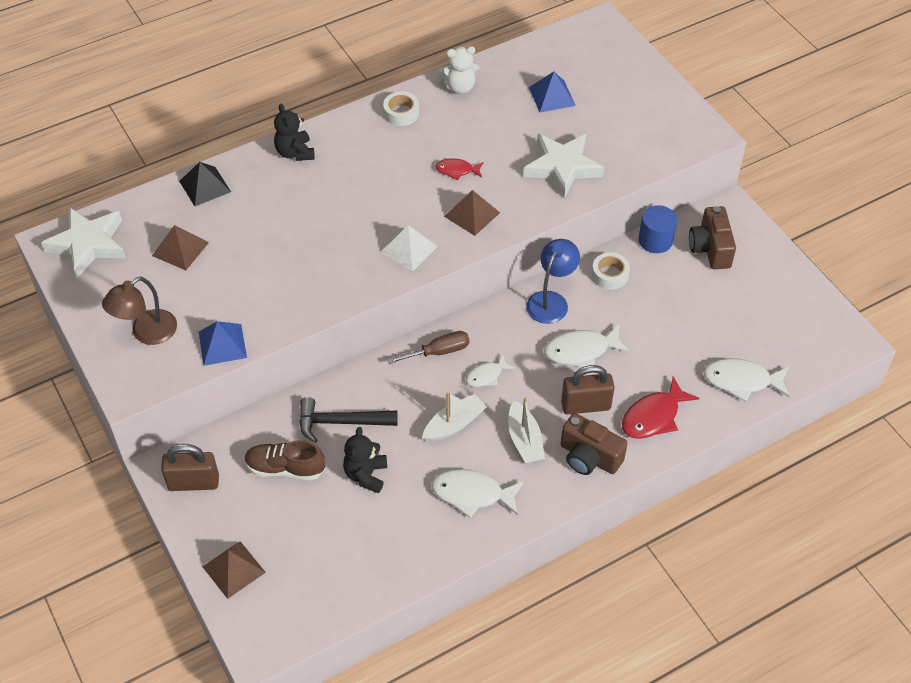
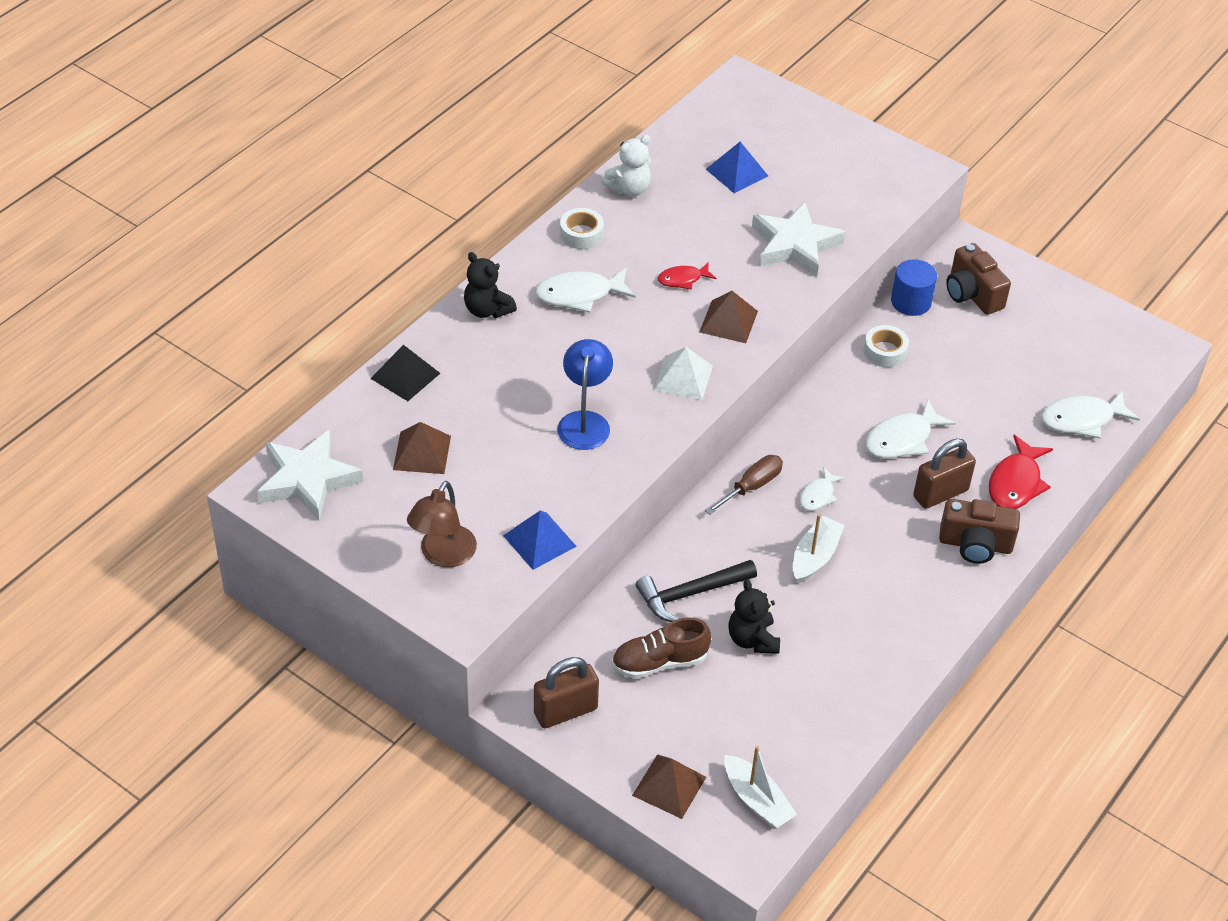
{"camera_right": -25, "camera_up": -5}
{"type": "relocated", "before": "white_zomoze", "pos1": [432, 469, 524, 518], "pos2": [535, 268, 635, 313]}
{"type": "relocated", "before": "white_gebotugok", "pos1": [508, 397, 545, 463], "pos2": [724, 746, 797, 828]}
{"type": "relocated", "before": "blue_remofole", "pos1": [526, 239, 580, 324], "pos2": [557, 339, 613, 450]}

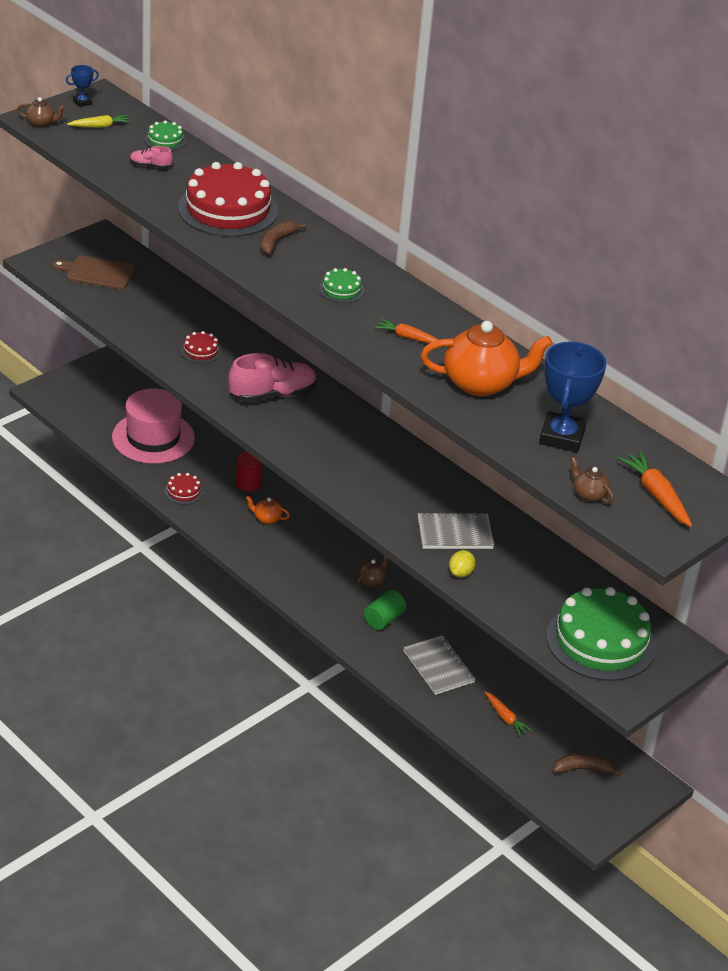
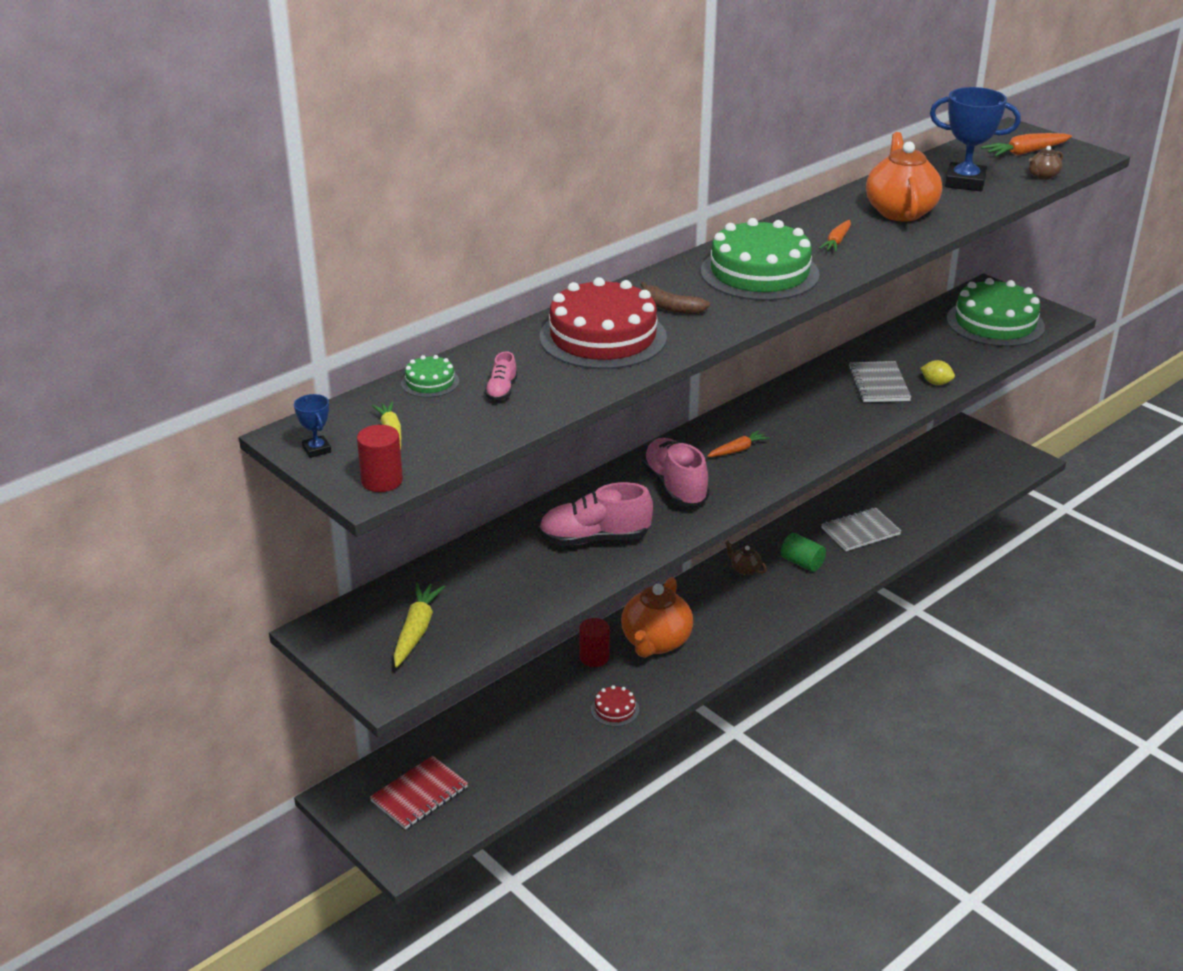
{"camera_right": -85, "camera_up": -5}
{"type": "exchanged", "before": "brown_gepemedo", "after": "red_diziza", "pos1": [17, 97, 65, 127], "pos2": [357, 425, 403, 492]}
{"type": "exchanged", "before": "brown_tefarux", "after": "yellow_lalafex", "pos1": [52, 256, 135, 290], "pos2": [393, 582, 445, 667]}
{"type": "missing", "before": "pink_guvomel", "pos1": [112, 388, 195, 464]}
{"type": "exchanged", "before": "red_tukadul", "after": "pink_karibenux", "pos1": [181, 331, 222, 363], "pos2": [539, 482, 653, 546]}
{"type": "size", "before": "orange_gepemedo", "pos1": [246, 496, 290, 524], "pos2": [621, 577, 693, 658], "scale": 2.23}
{"type": "size", "before": "green_tukadul", "pos1": [319, 268, 365, 303], "pos2": [701, 218, 820, 301], "scale": 2.29}
{"type": "relocated", "before": "orange_lalafex", "pos1": [485, 691, 532, 737], "pos2": [707, 430, 770, 457]}
{"type": "missing", "before": "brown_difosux", "pos1": [553, 754, 621, 777]}
{"type": "appeared", "after": "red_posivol", "pos2": [370, 756, 468, 829]}

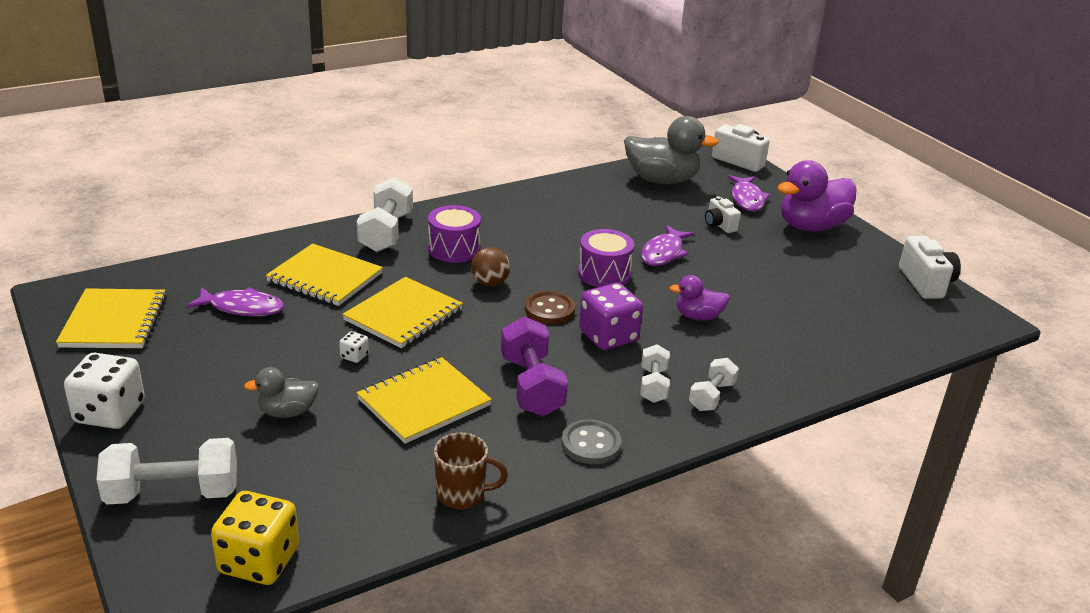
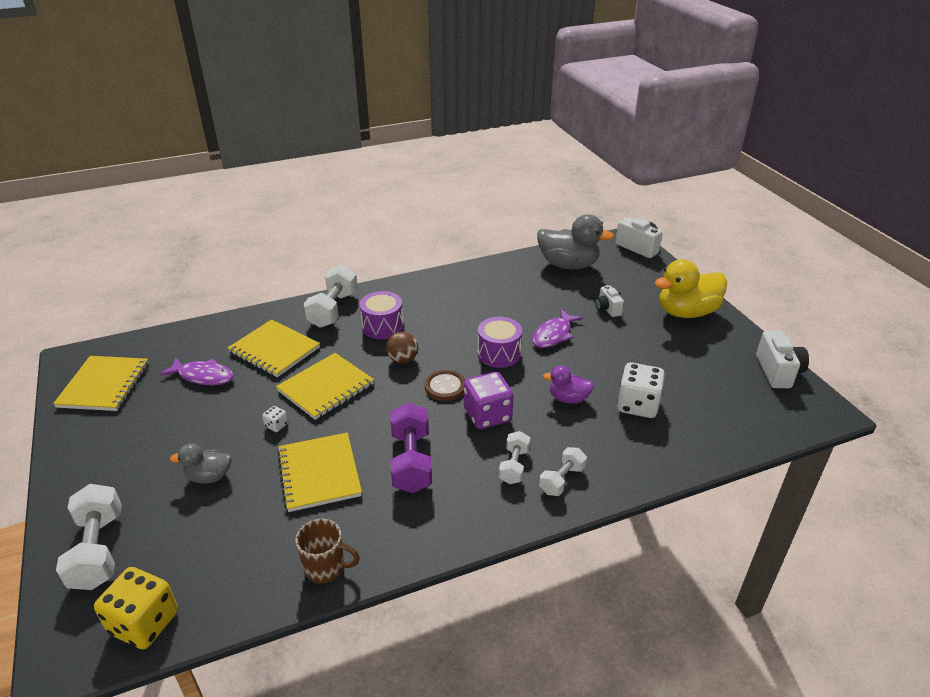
{"camera_right": 10, "camera_up": 5}
{"type": "relocated", "before": "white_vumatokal", "pos1": [64, 353, 145, 429], "pos2": [617, 362, 665, 418]}
{"type": "spun", "before": "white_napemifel", "pos1": [97, 438, 237, 505], "pos2": [56, 484, 122, 590], "turn": 75}
{"type": "spun", "before": "yellow_posivol", "pos1": [357, 357, 492, 444], "pos2": [277, 433, 362, 512], "turn": -75}
{"type": "missing", "before": "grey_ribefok", "pos1": [561, 419, 622, 464]}
{"type": "missing", "before": "purple_zomoze", "pos1": [728, 175, 770, 212]}
{"type": "colour", "before": "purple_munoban", "after": "yellow_munoban", "pos1": [778, 160, 857, 232], "pos2": [654, 259, 727, 318]}

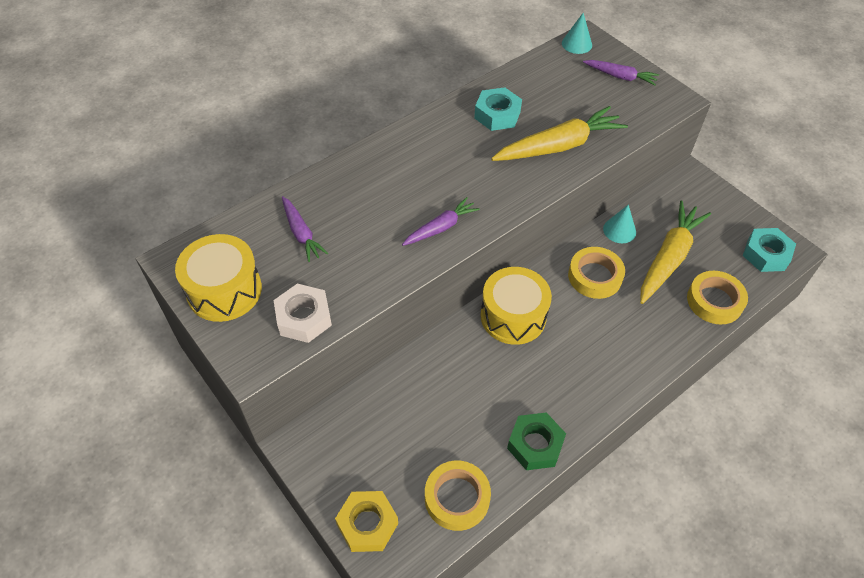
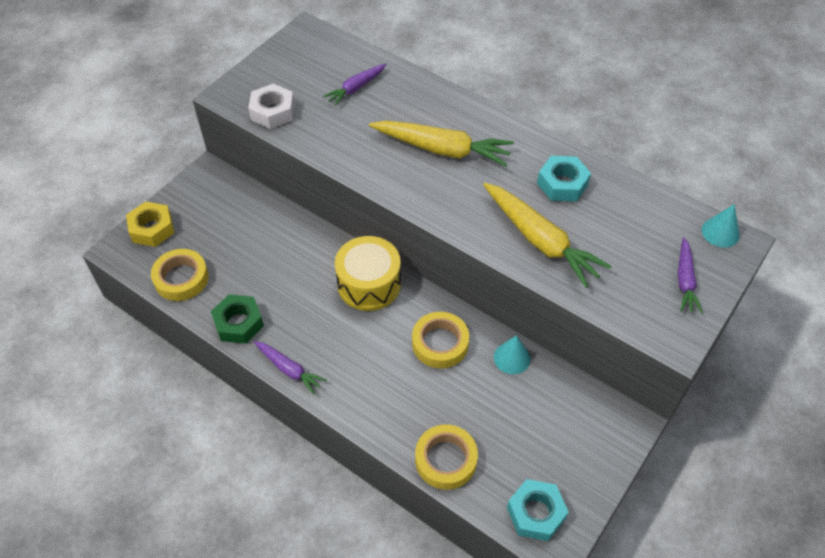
{"camera_right": 75, "camera_up": 0}
{"type": "missing", "before": "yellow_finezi", "pos1": [175, 234, 262, 322]}
{"type": "relocated", "before": "purple_lalafex", "pos1": [402, 197, 480, 246], "pos2": [254, 341, 327, 395]}
{"type": "relocated", "before": "yellow_lalafex", "pos1": [640, 200, 711, 304], "pos2": [369, 121, 514, 167]}

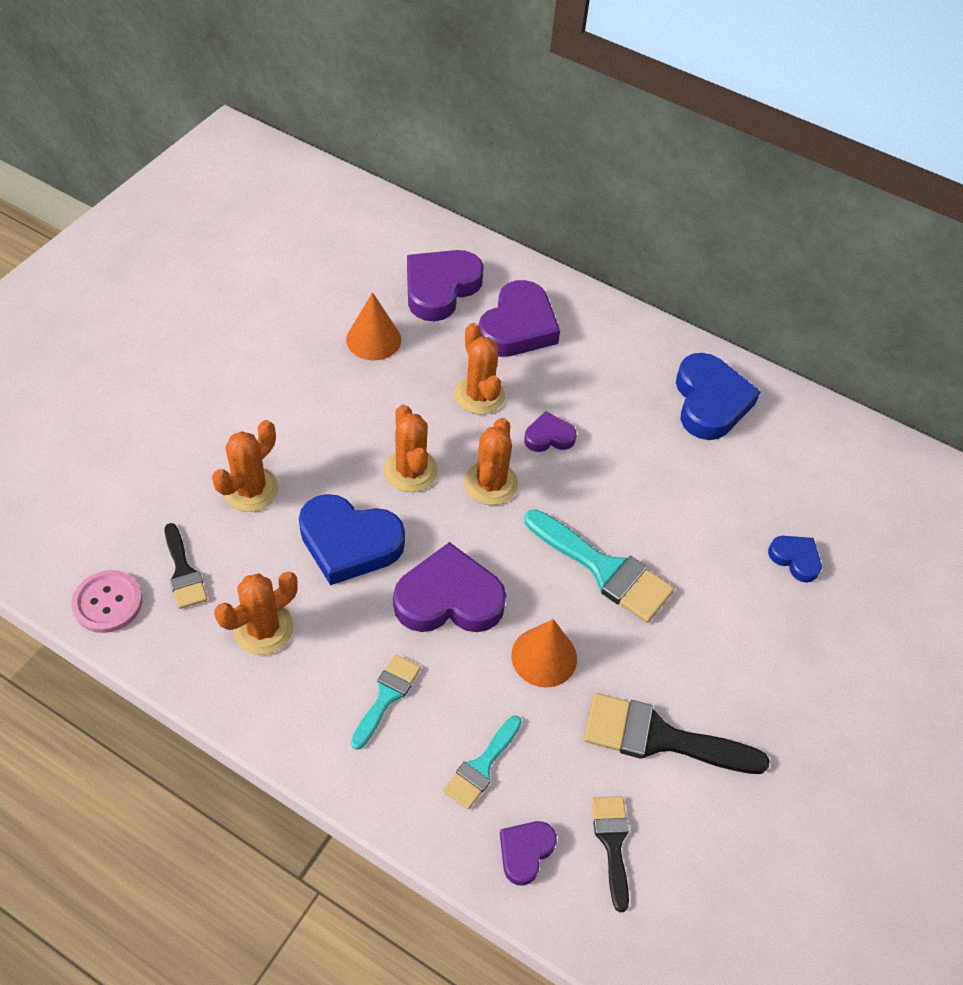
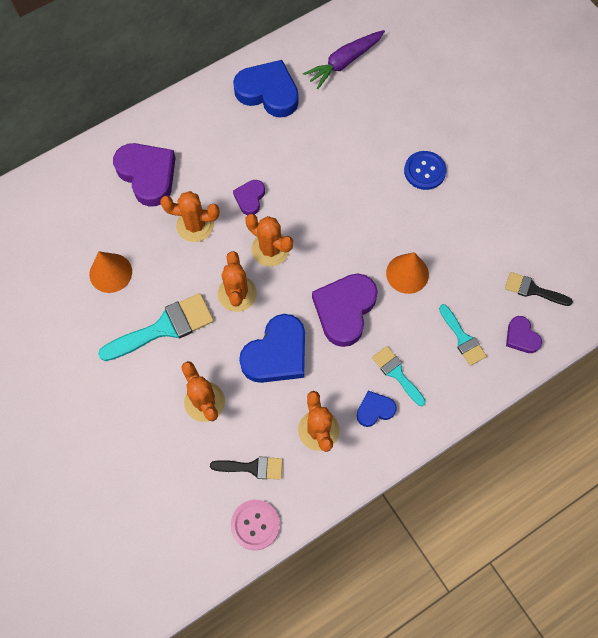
{"camera_right": -60, "camera_up": 15}
{"type": "spun", "before": "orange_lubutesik", "pos1": [384, 404, 438, 492], "pos2": [218, 251, 257, 312], "turn": 75}
{"type": "missing", "before": "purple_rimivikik", "pos1": [407, 250, 484, 321]}
{"type": "relocated", "before": "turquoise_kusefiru", "pos1": [524, 509, 674, 623], "pos2": [98, 293, 214, 361]}
{"type": "missing", "before": "black_kusefiru", "pos1": [584, 693, 770, 774]}
{"type": "relocated", "before": "blue_rimivikik", "pos1": [768, 536, 822, 583], "pos2": [356, 391, 397, 427]}
{"type": "appeared", "after": "purple_lalafex", "pos2": [303, 30, 385, 89]}
{"type": "appeared", "after": "blue_ribefok", "pos2": [404, 151, 446, 190]}

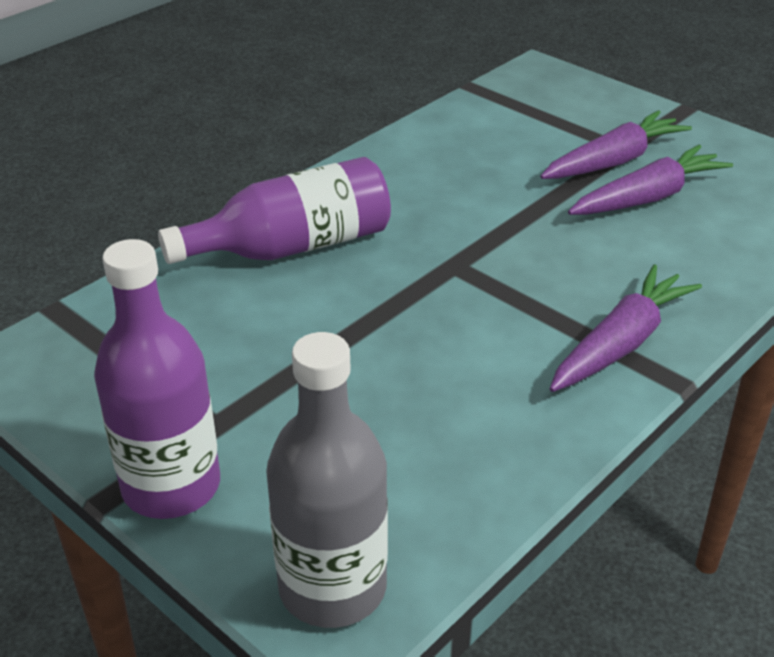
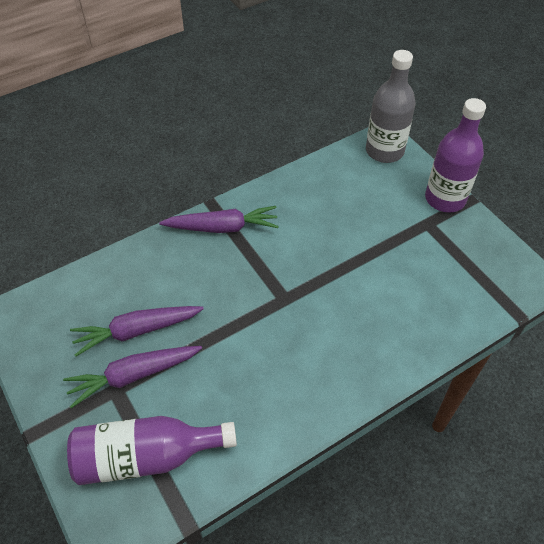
{"camera_right": -165, "camera_up": 15}
{"type": "relocated", "before": "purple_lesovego", "pos1": [158, 157, 391, 264], "pos2": [67, 416, 237, 485]}
{"type": "spun", "before": "purple_lalafex", "pos1": [550, 264, 702, 392], "pos2": [159, 206, 279, 233], "turn": -150}

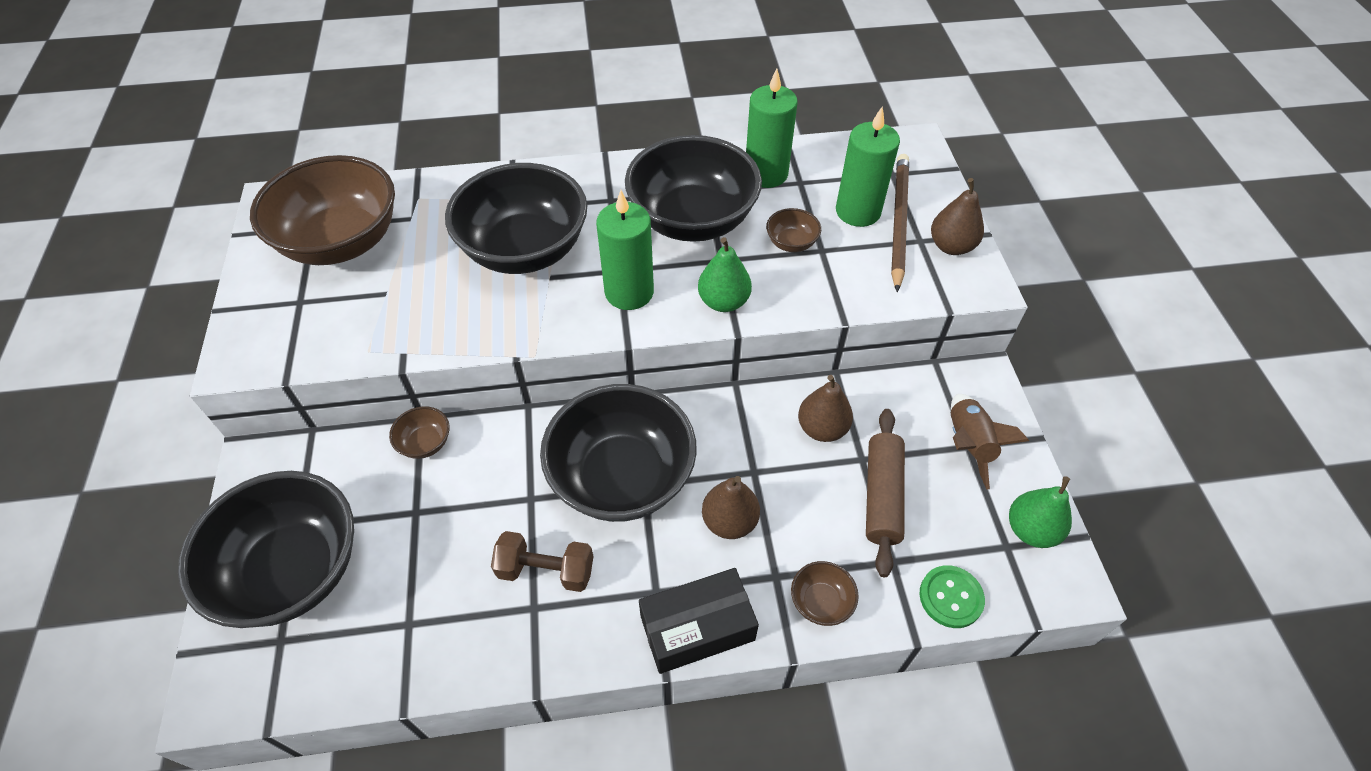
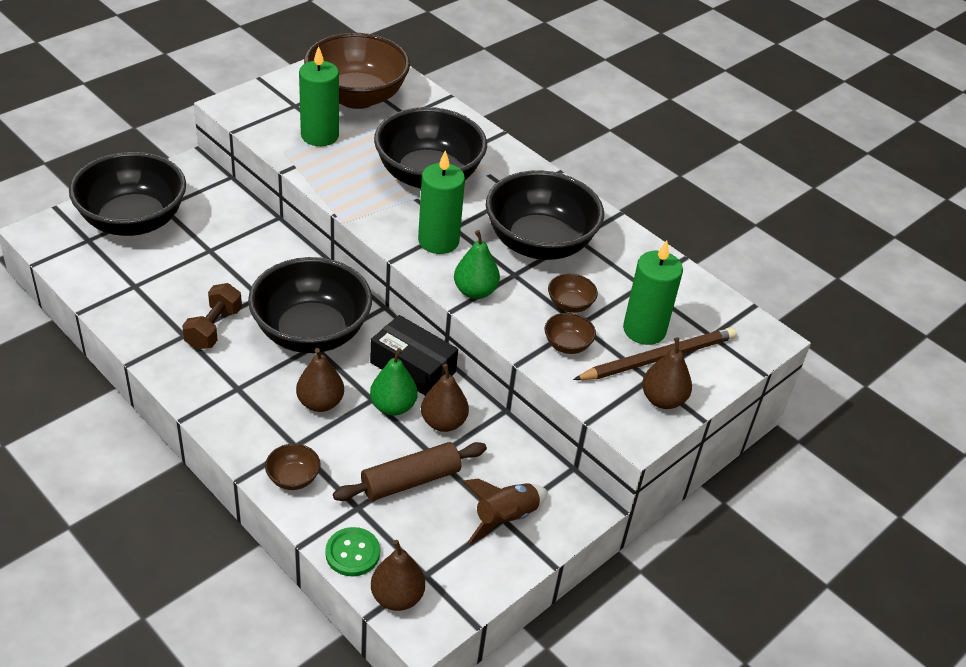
{"camera_right": 50, "camera_up": -10}
{"type": "relocated", "before": "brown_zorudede", "pos1": [389, 406, 449, 459], "pos2": [545, 313, 596, 354]}
{"type": "spun", "before": "brown_napemifel", "pos1": [491, 531, 593, 592], "pos2": [182, 283, 242, 350], "turn": 45}
{"type": "relocated", "before": "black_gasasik", "pos1": [639, 568, 759, 674], "pos2": [370, 315, 458, 396]}
{"type": "relocated", "before": "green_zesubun", "pos1": [746, 69, 798, 188], "pos2": [299, 46, 339, 146]}
{"type": "relocated", "before": "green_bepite", "pos1": [1009, 476, 1072, 548], "pos2": [370, 348, 418, 416]}
{"type": "appeared", "after": "brown_bepite", "pos2": [371, 540, 425, 611]}

